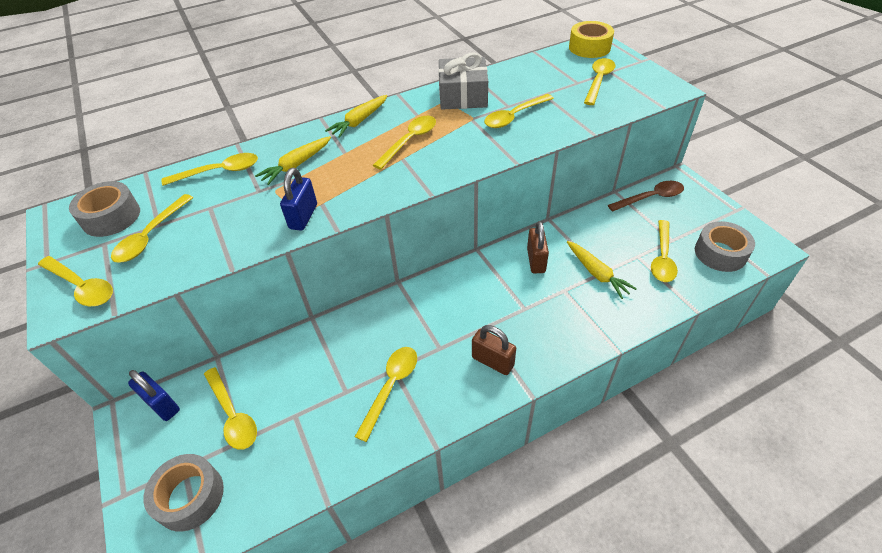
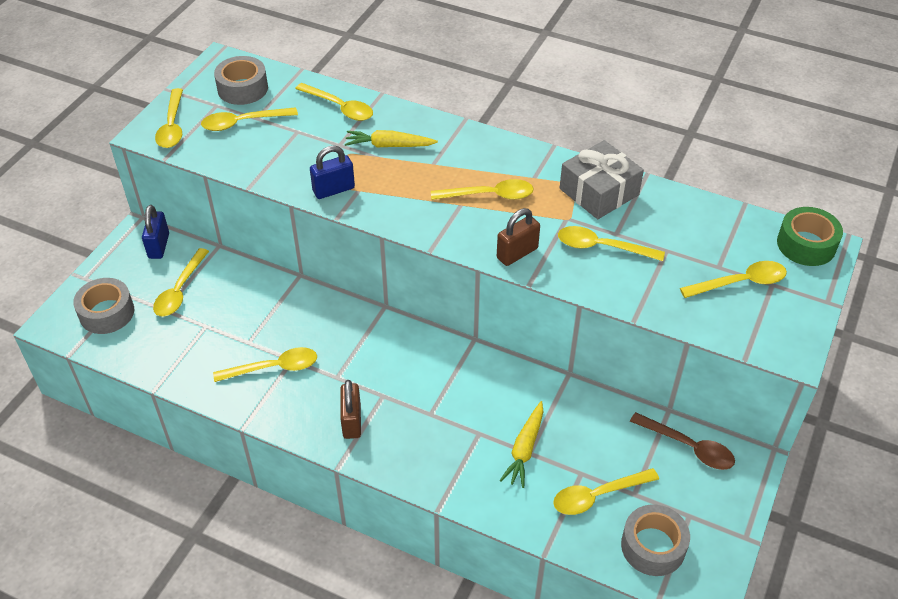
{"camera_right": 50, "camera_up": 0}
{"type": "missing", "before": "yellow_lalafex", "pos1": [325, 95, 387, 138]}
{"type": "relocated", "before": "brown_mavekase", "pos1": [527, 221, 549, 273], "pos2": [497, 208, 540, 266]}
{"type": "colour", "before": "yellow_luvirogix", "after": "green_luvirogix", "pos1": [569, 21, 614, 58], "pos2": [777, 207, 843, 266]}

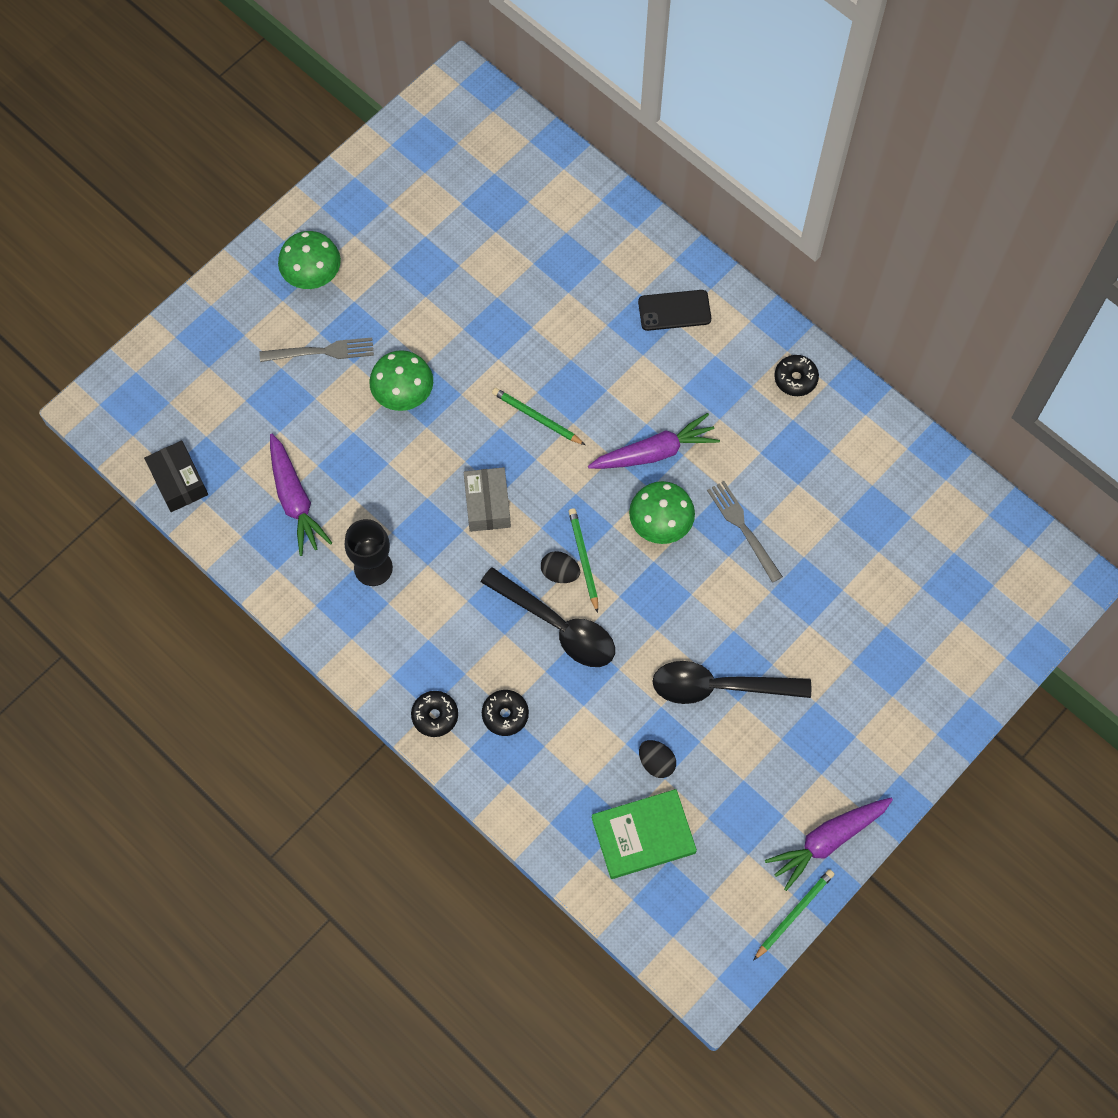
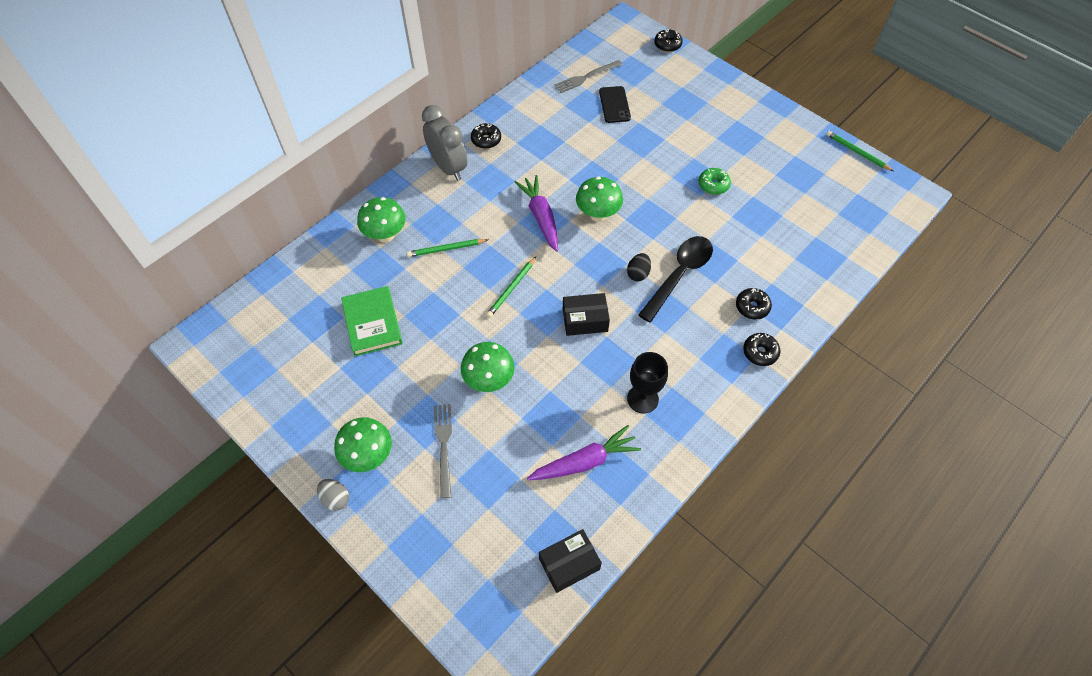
{"camera_right": -90, "camera_up": -10}
{"type": "colour", "before": "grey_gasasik", "after": "black_gasasik", "pos1": [464, 467, 511, 532], "pos2": [563, 293, 610, 336]}
{"type": "relocated", "before": "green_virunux", "pos1": [569, 508, 598, 613], "pos2": [407, 239, 488, 257]}
{"type": "relocated", "before": "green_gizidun", "pos1": [592, 789, 697, 879], "pos2": [341, 286, 403, 356]}
{"type": "relocated", "before": "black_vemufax", "pos1": [638, 290, 711, 331], "pos2": [599, 86, 631, 123]}
{"type": "missing", "before": "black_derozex", "pos1": [639, 740, 676, 778]}
{"type": "exchanged", "before": "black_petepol", "after": "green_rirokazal", "pos1": [652, 661, 811, 704], "pos2": [699, 168, 731, 195]}
{"type": "relocated", "before": "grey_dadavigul", "pos1": [707, 481, 783, 583], "pos2": [554, 60, 623, 93]}
{"type": "missing", "before": "purple_lalafex", "pos1": [765, 798, 893, 891]}
{"type": "appeared", "after": "grey_derozex", "pos2": [317, 479, 349, 511]}
{"type": "appeared", "after": "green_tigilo", "pos2": [357, 197, 406, 243]}
{"type": "appeared", "after": "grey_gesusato", "pos2": [422, 105, 468, 181]}
{"type": "appeared", "after": "black_rirokazal", "pos2": [654, 29, 683, 52]}

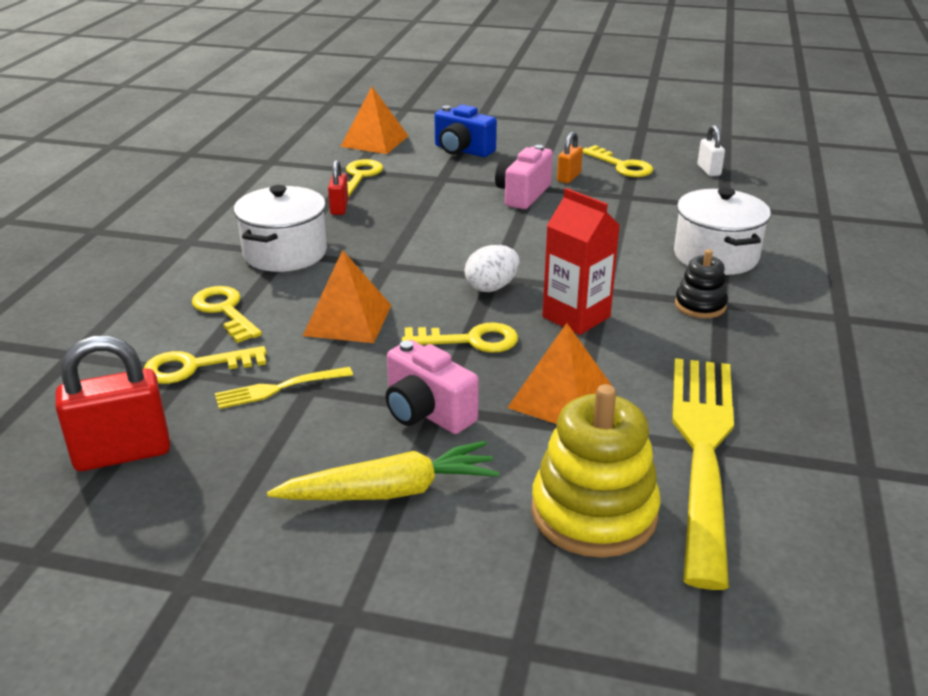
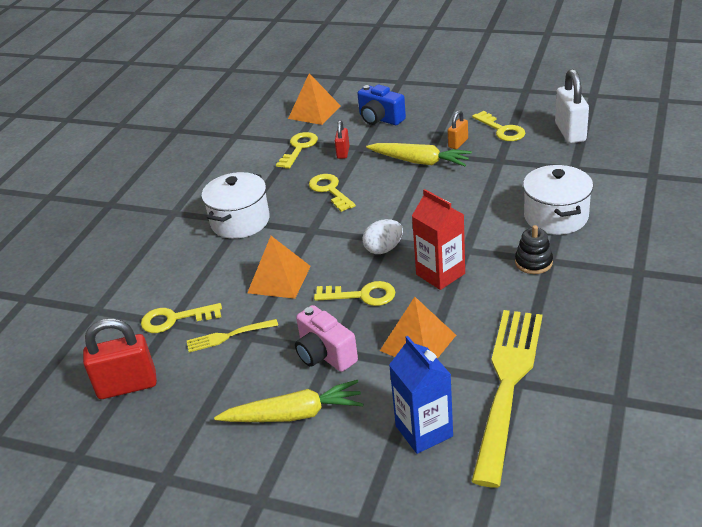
{"camera_right": 10, "camera_up": 5}
{"type": "relocated", "before": "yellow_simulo", "pos1": [192, 286, 262, 343], "pos2": [309, 174, 356, 212]}
{"type": "relocated", "before": "red_mavekase", "pos1": [328, 160, 349, 215], "pos2": [335, 120, 350, 159]}
{"type": "exchanged", "before": "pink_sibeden", "after": "yellow_lalafex", "pos1": [495, 145, 553, 209], "pos2": [366, 143, 472, 166]}
{"type": "exchanged", "before": "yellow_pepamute", "after": "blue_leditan", "pos1": [531, 384, 661, 558], "pos2": [389, 336, 453, 454]}
{"type": "size", "before": "white_mavekase", "pos1": [697, 125, 725, 176], "pos2": [555, 69, 589, 143], "scale": 1.85}

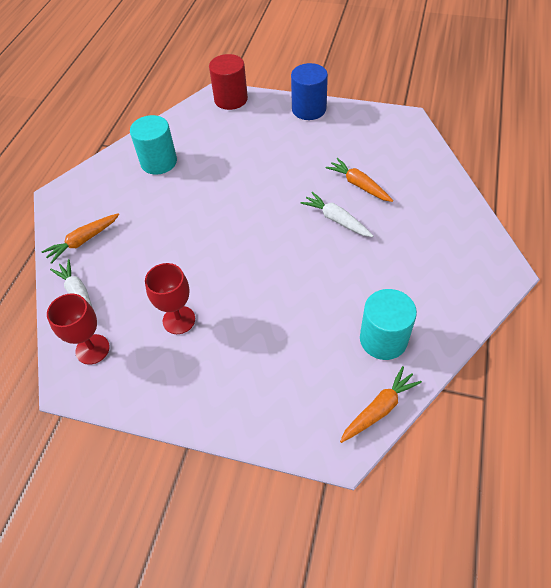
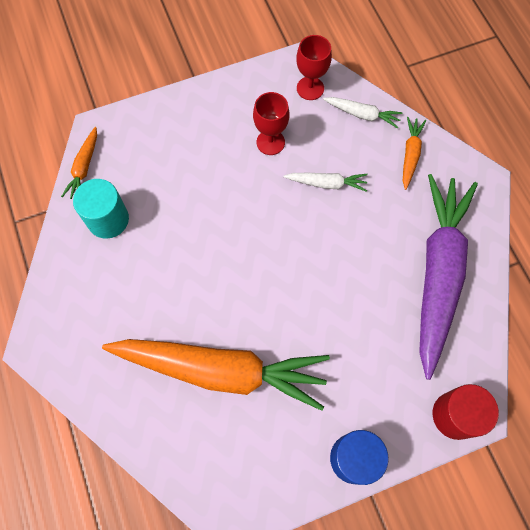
{"camera_right": 140, "camera_up": 15}
{"type": "exchanged", "before": "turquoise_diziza", "after": "purple_lalafex", "pos1": [130, 115, 177, 175], "pos2": [419, 174, 478, 380]}
{"type": "relocated", "before": "white_lalafex", "pos1": [300, 192, 373, 237], "pos2": [284, 173, 367, 192]}
{"type": "size", "before": "orange_lalafex", "pos1": [325, 158, 393, 202], "pos2": [102, 339, 330, 411], "scale": 2.39}

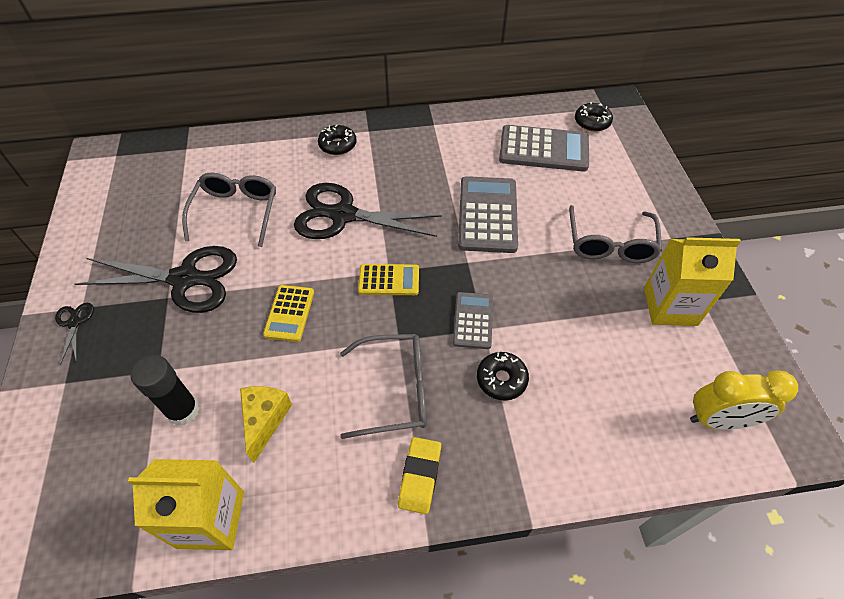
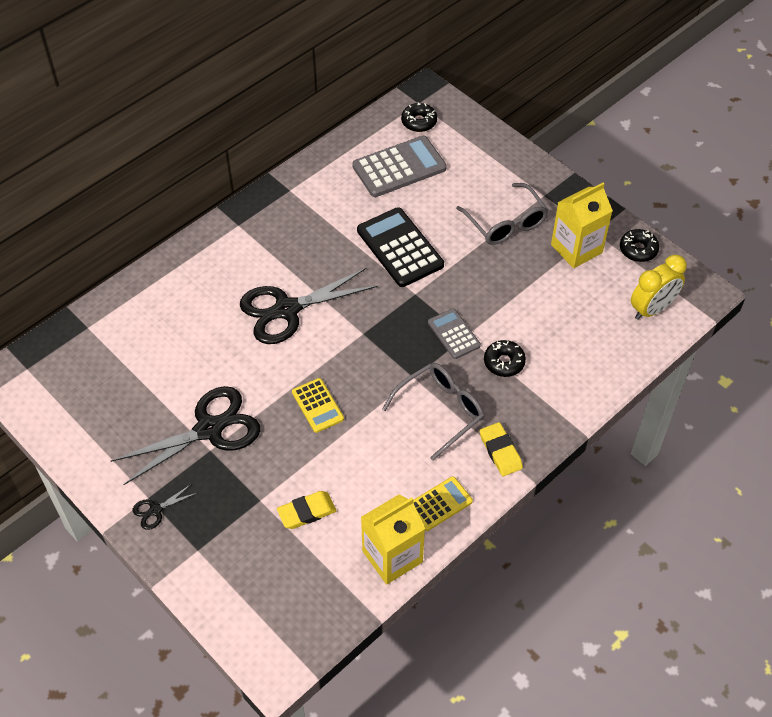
{"camera_right": -35, "camera_up": 0}
{"type": "spun", "before": "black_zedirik", "pos1": [55, 303, 94, 365], "pos2": [133, 484, 197, 530], "turn": -75}
{"type": "exchanged", "before": "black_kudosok", "after": "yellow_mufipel", "pos1": [131, 355, 200, 426], "pos2": [277, 491, 336, 529]}
{"type": "missing", "before": "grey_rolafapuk", "pos1": [182, 173, 276, 247]}
{"type": "missing", "before": "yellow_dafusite", "pos1": [240, 386, 292, 463]}
{"type": "relocated", "before": "black_rirokazal", "pos1": [318, 124, 356, 155], "pos2": [620, 229, 659, 262]}
{"type": "relocated", "before": "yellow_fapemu", "pos1": [358, 264, 419, 295], "pos2": [413, 476, 473, 531]}
{"type": "colour", "before": "grey_fapemu", "after": "black_fapemu", "pos1": [458, 176, 518, 253], "pos2": [357, 207, 444, 287]}

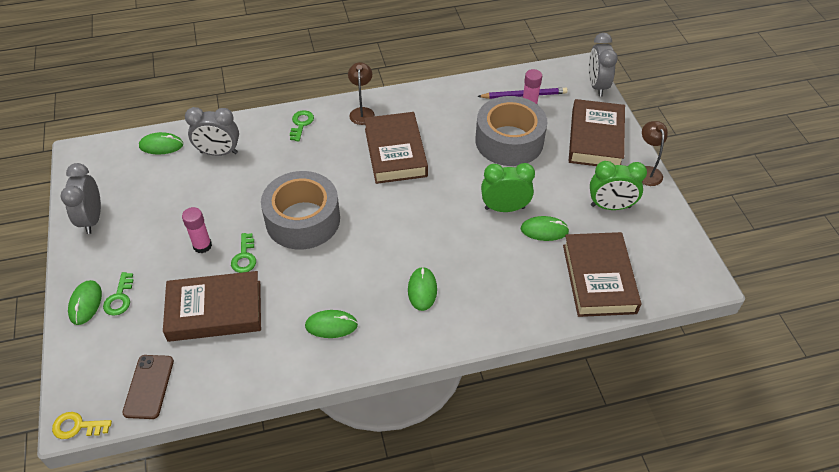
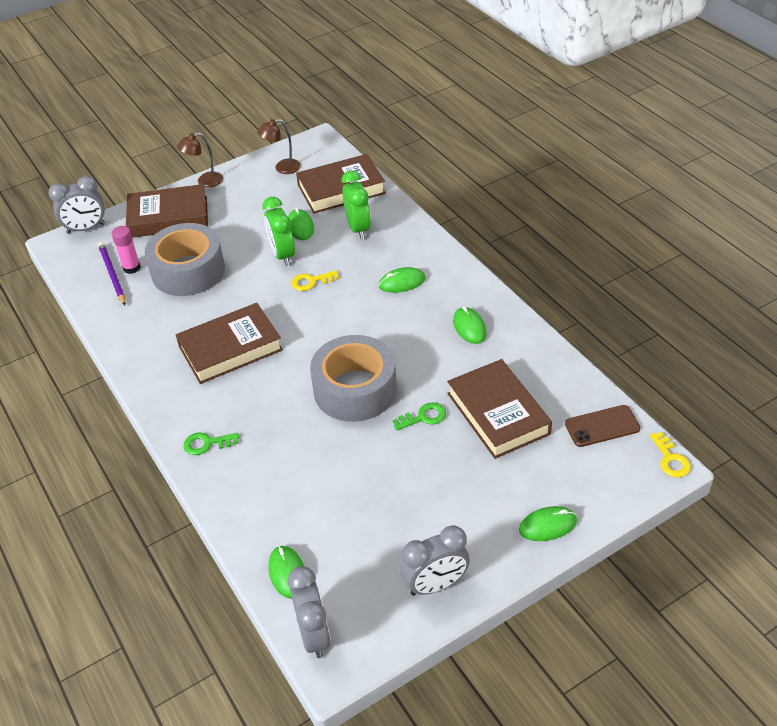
{"camera_right": -105, "camera_up": -5}
{"type": "missing", "before": "green_simulo", "pos1": [103, 272, 134, 316]}
{"type": "missing", "before": "pink_kudosok", "pos1": [182, 207, 212, 253]}
{"type": "relocated", "before": "grey_gesusato", "pos1": [185, 107, 239, 156], "pos2": [288, 566, 331, 658]}
{"type": "relocated", "before": "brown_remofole", "pos1": [348, 62, 375, 125], "pos2": [257, 119, 301, 174]}
{"type": "relocated", "before": "green_gesusato", "pos1": [590, 161, 647, 210], "pos2": [342, 171, 371, 239]}
{"type": "appeared", "after": "yellow_simulo", "pos2": [291, 270, 339, 291]}

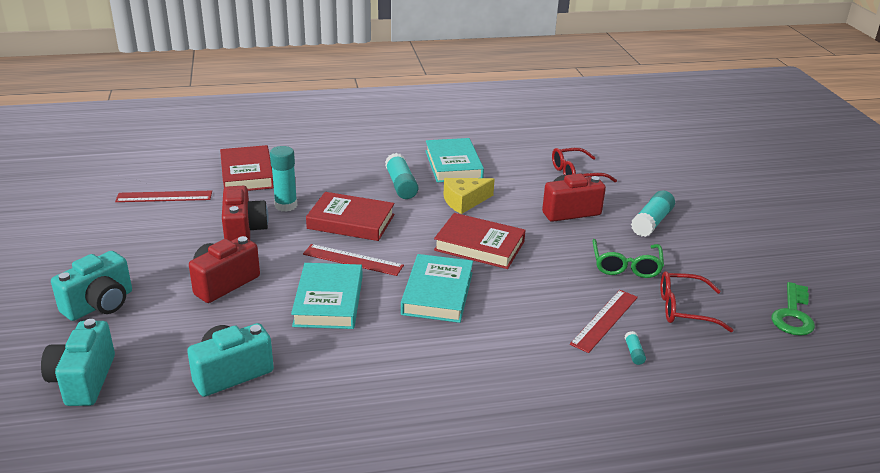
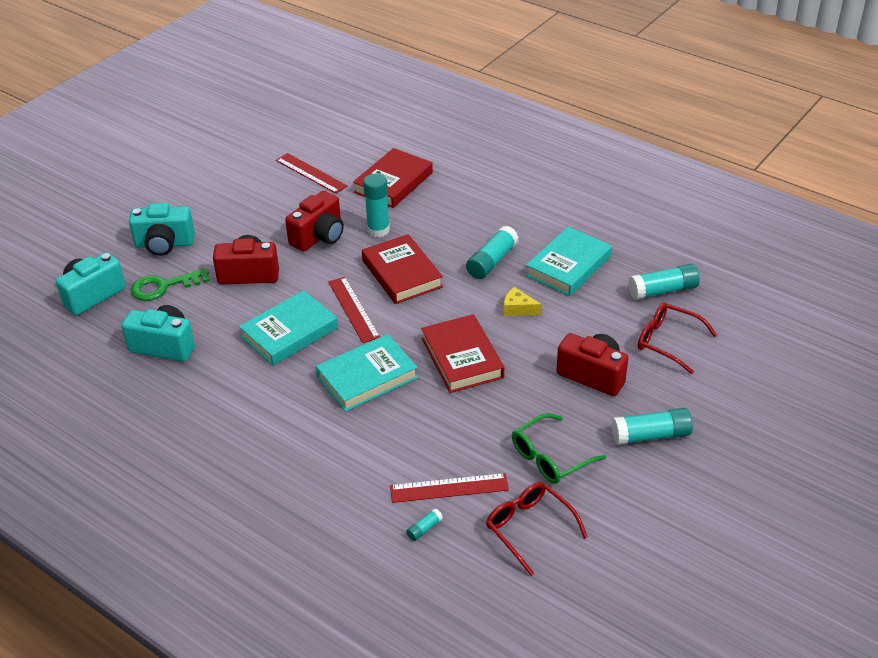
{"camera_right": 50, "camera_up": 10}
{"type": "size", "before": "yellow_dafusite", "pos1": [444, 178, 495, 214], "pos2": [504, 287, 542, 316], "scale": 0.67}
{"type": "relocated", "before": "green_simulo", "pos1": [772, 282, 815, 336], "pos2": [131, 268, 210, 301]}
{"type": "appeared", "after": "turquoise_kudosok", "pos2": [628, 264, 700, 300]}

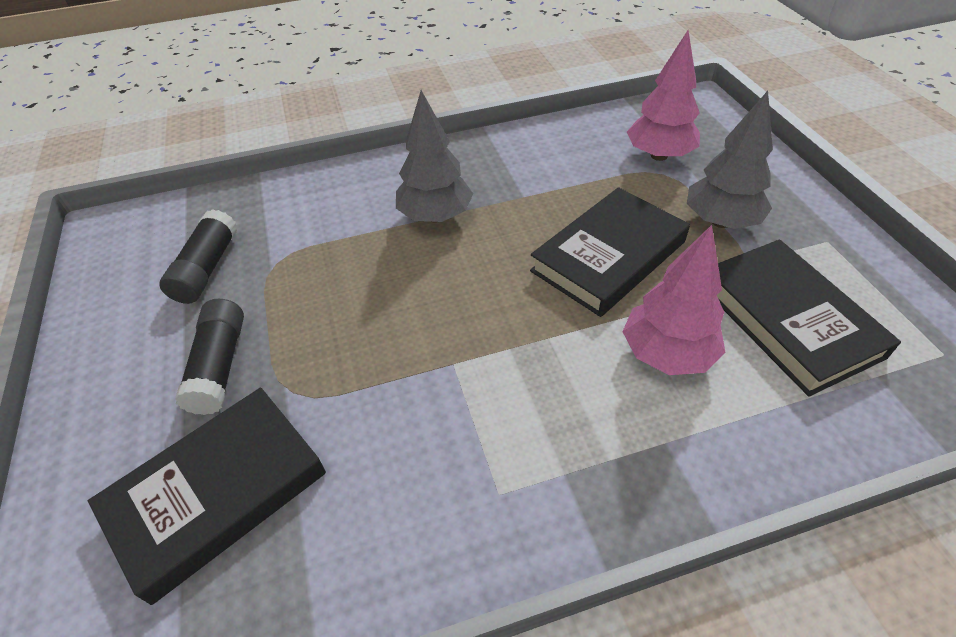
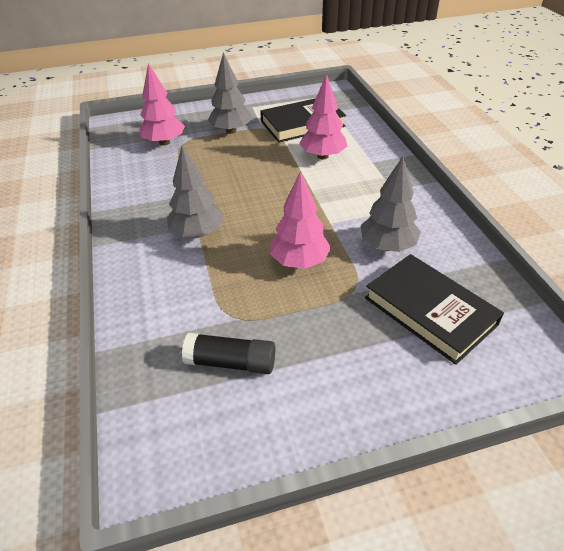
{"camera_right": -90, "camera_up": -5}
{"type": "missing", "before": "black_kudosok", "pos1": [175, 299, 244, 415]}
{"type": "missing", "before": "black_gizidun", "pos1": [530, 187, 690, 317]}
{"type": "appeared", "after": "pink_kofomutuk", "pos2": [270, 171, 331, 269]}
{"type": "appeared", "after": "grey_kofomutuk", "pos2": [361, 157, 421, 252]}

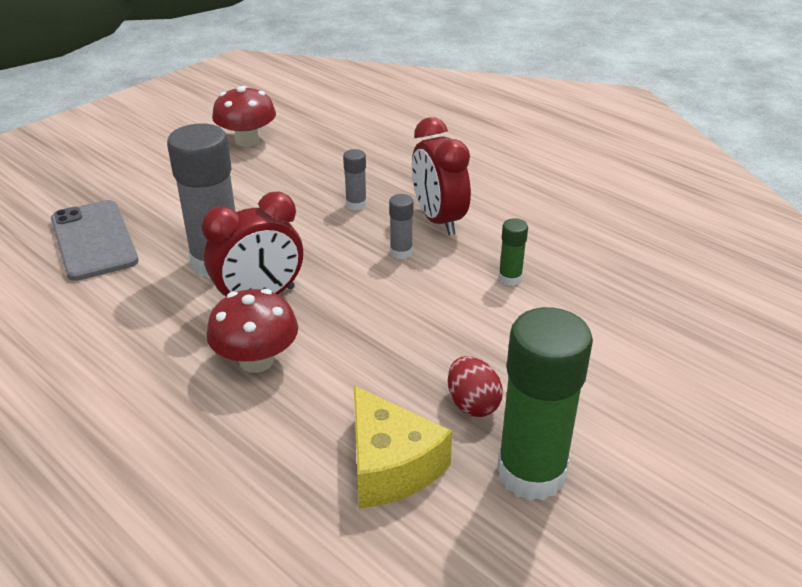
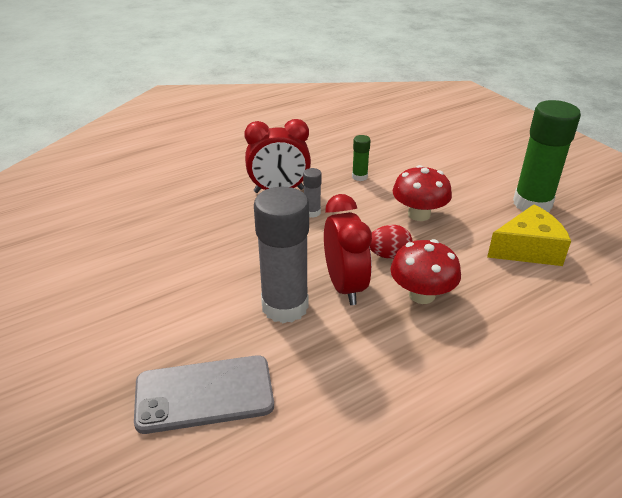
{"camera_right": -75, "camera_up": 0}
{"type": "relocated", "before": "red_tigilo", "pos1": [212, 86, 276, 147], "pos2": [393, 165, 452, 221]}
{"type": "missing", "before": "grey_kudosok", "pos1": [343, 149, 367, 210]}
{"type": "relocated", "before": "red_derozex", "pos1": [448, 356, 503, 417], "pos2": [370, 225, 413, 259]}

